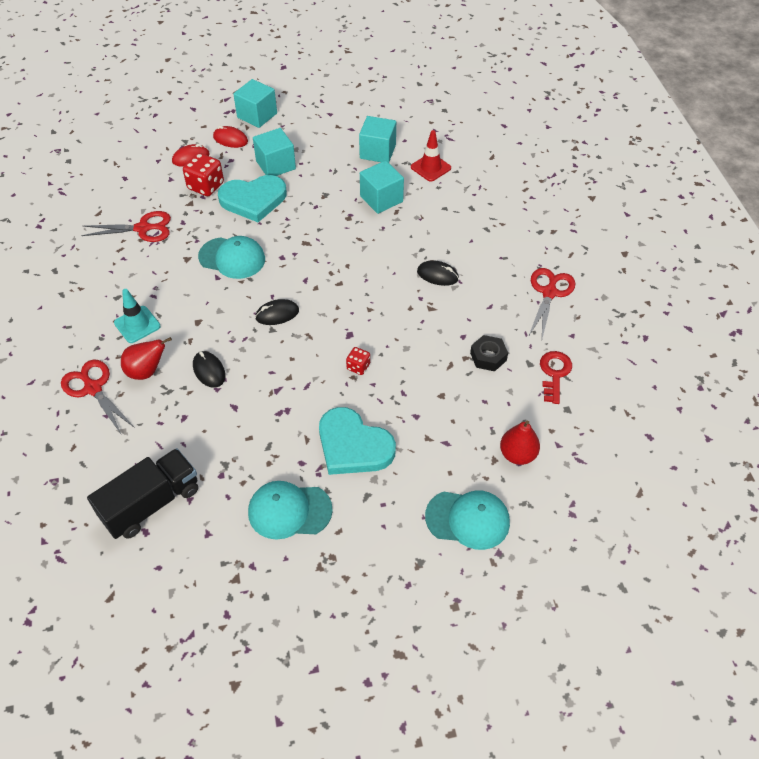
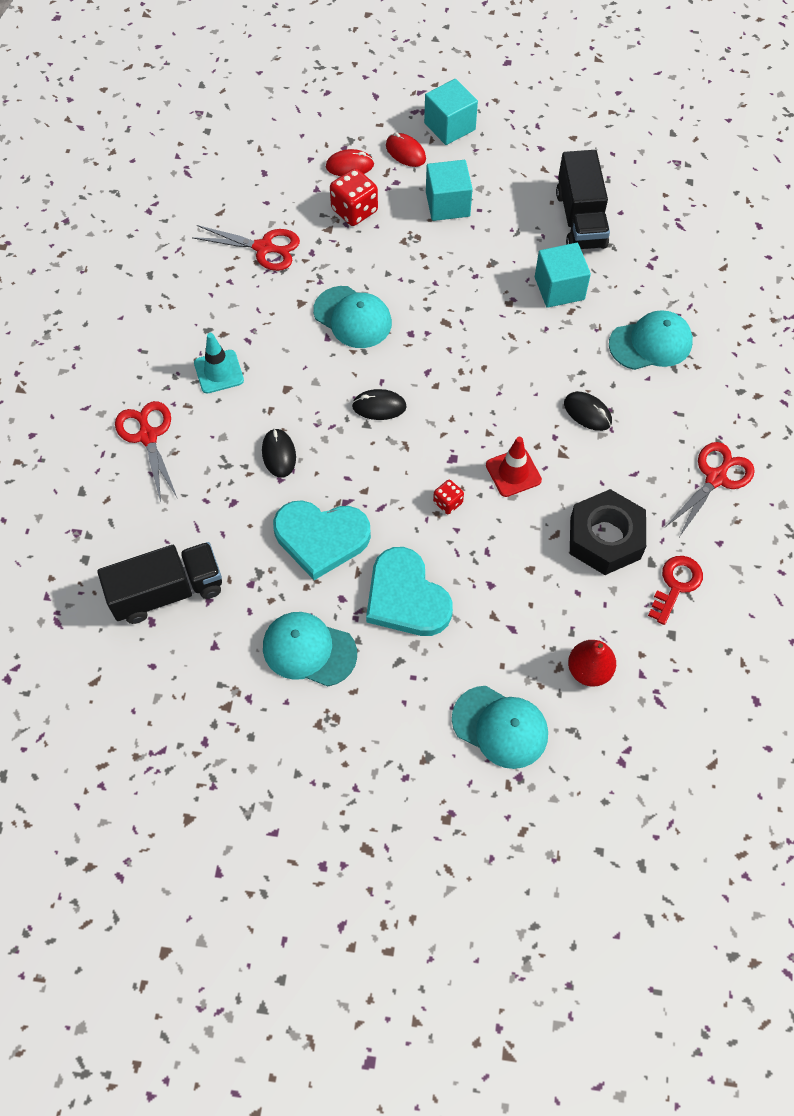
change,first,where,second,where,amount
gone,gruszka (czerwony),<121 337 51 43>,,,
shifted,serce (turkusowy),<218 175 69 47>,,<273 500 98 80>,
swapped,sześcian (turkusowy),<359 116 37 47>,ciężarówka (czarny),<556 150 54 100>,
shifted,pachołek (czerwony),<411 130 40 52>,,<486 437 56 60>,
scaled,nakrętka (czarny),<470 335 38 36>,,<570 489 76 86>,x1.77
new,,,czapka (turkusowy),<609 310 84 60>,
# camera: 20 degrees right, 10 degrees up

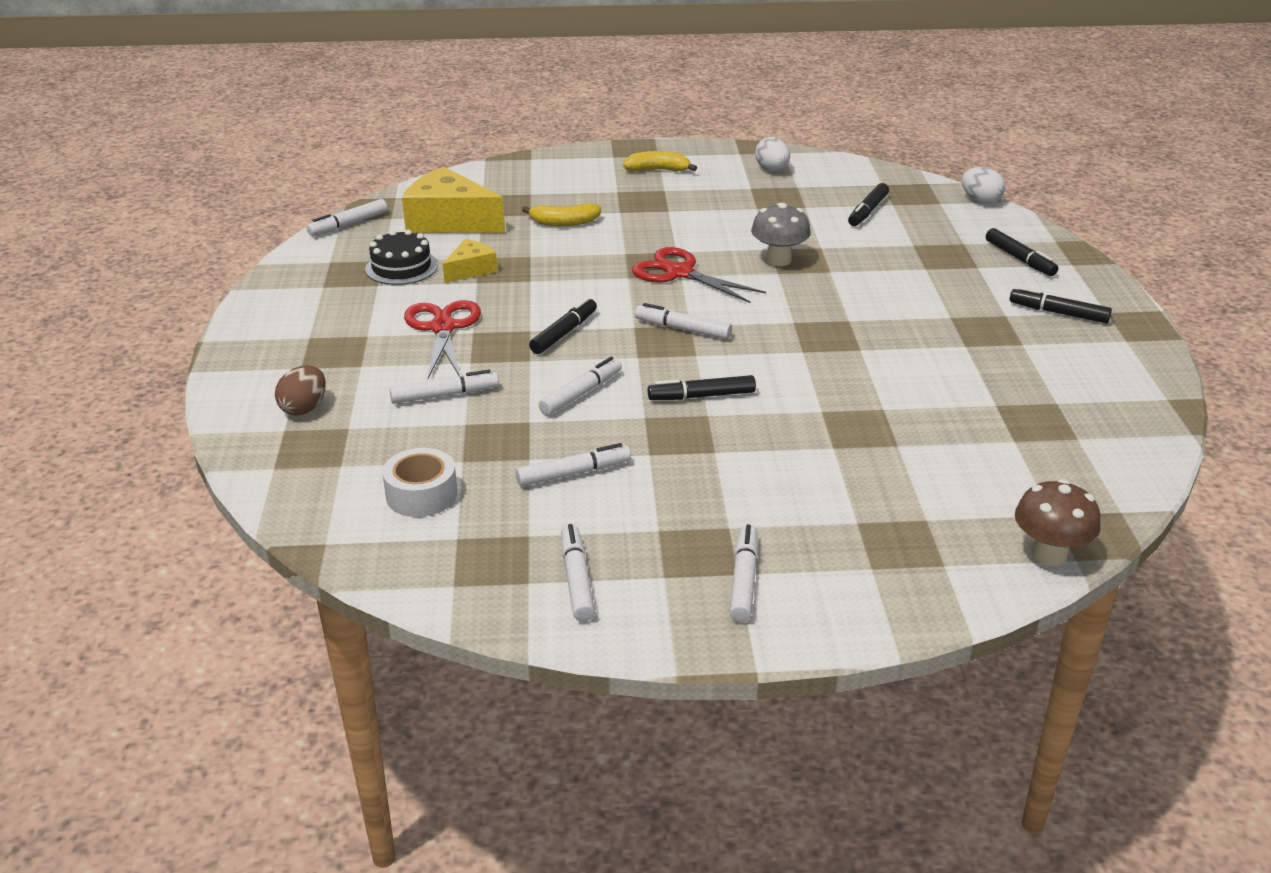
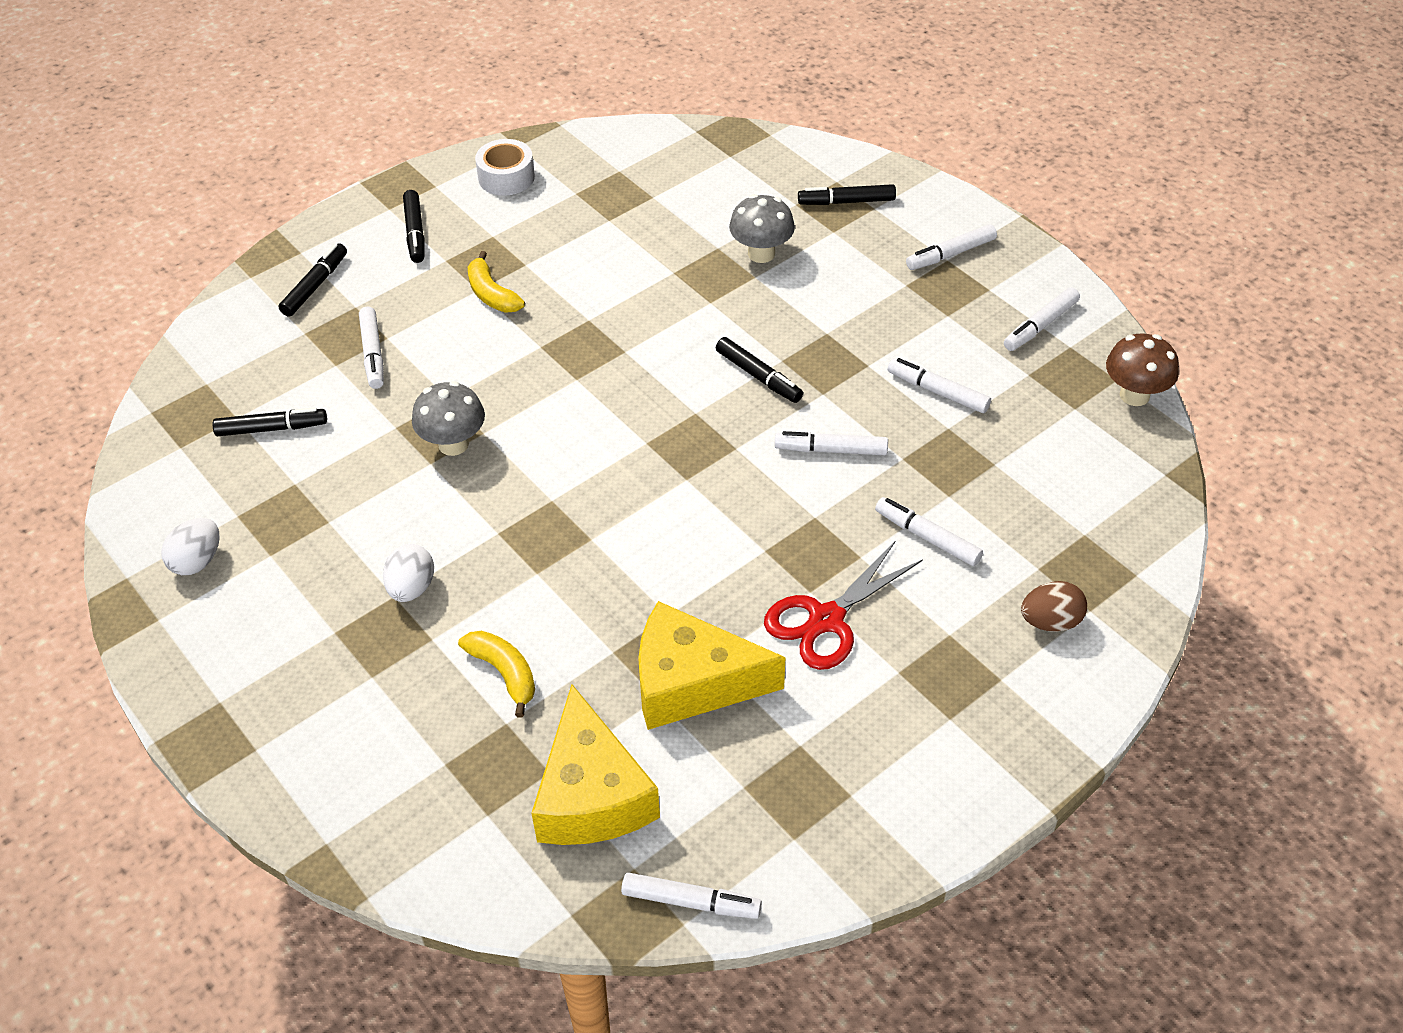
change,first,where,second,where,amount
gone,tort (czarny),<365 230 73 55>,,,
shifted,taśma klejąca (biały),<382 448 75 69>,,<475 139 60 57>,
scaled,ser (żółty),<443 239 54 44>,,<638 601 148 129>,x1.89
shifted,flamaster (czarny),<529 297 68 57>,,<798 184 98 21>,
shifted,banan (żółty),<623 151 74 21>,,<468 251 57 62>,
gone,nożyczki (czerwony),<632 247 134 56>,,,
shifted,flamaster (biały),<635 303 97 36>,,<359 307 25 82>,
shifted,jajko (biały),<962 167 43 37>,,<383 544 51 58>,
shifted,grzyb (brązowy),<1015 479 86 87>,,<1106 333 73 73>,
new,,,grzyb (szary),<729 194 66 69>,
# camera: 125 degrees left, 15 degrees up

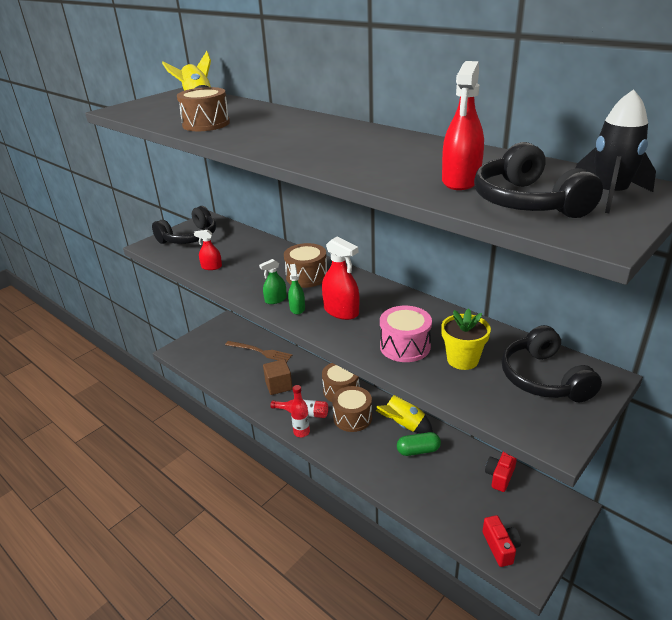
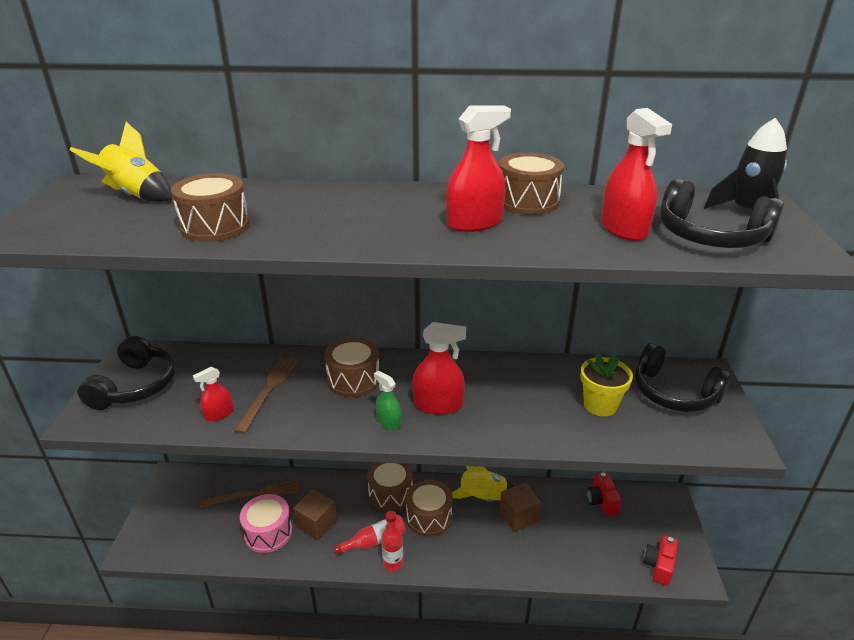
change,first,where,second,where,amount
gone,spryskiwacz (zielony),<259 259 28 45>,,,
shifted,bęben (różowy),<380 306 52 56>,,<240 494 52 59>,
swapped,kapsułka (zielony),<397 432 44 24>,sześcian (brązowy),<499 483 42 49>,
rotated,aparat fotograficzny (czerwony),<483 515 38 52>,,<643 535 35 51>,105 degrees counterclockwise
new,,,widelec (brązowy),<234 357 64 77>,
new,,,spryskiwacz (czerwony),<446 105 65 127>,
new,,,bęben (brązowy),<499 153 65 62>,
# camera: 40 degrees left, 0 degrees up

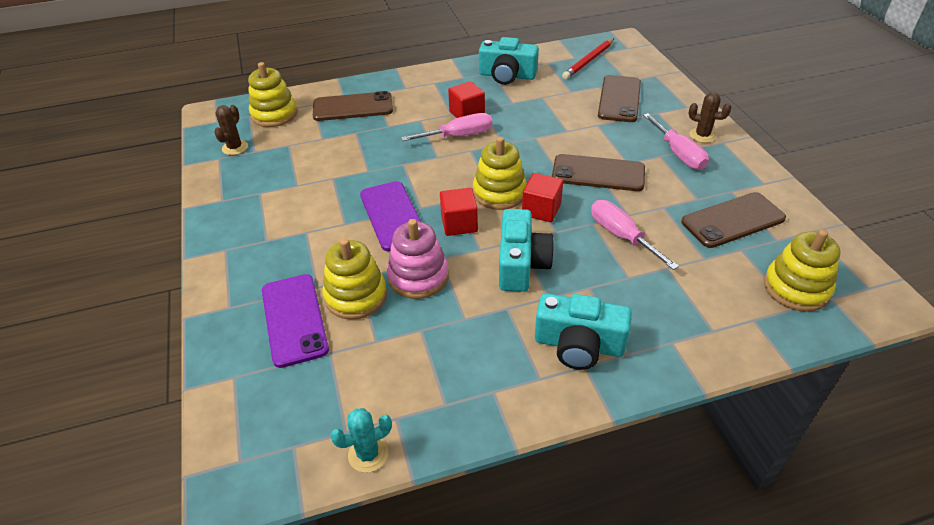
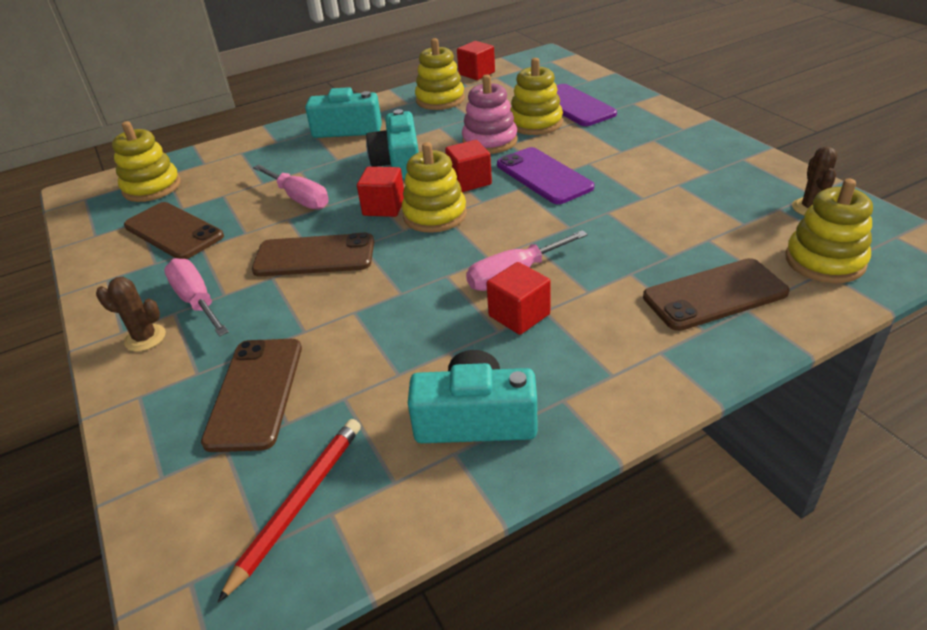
change,first,where,second,where,amount
swapped,kaktus (turkusowy),<330 408 62 65>,sześcian (czerwony),<457 41 38 39>,
rotated,telefon (brązowy),<681 192 105 56>,,<124 202 100 57>,75 degrees clockwise
new,,,zabawka nakładanka (żółty),<415 38 50 72>,
# camera: 170 degrees right, 5 degrees down

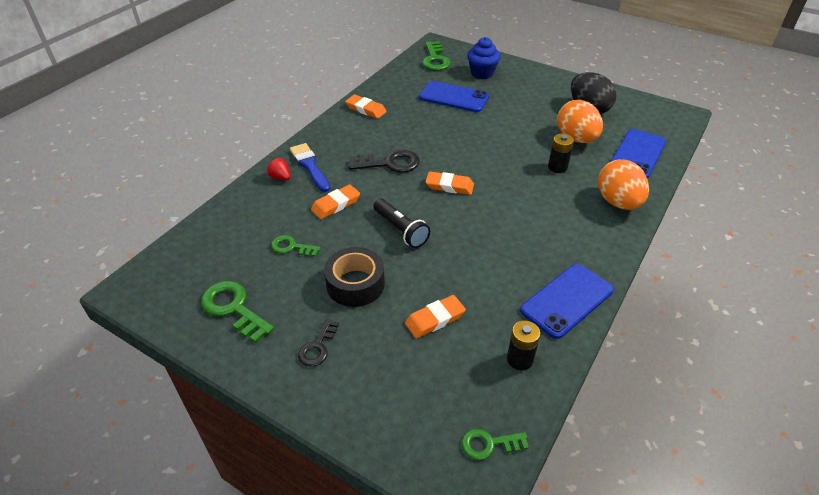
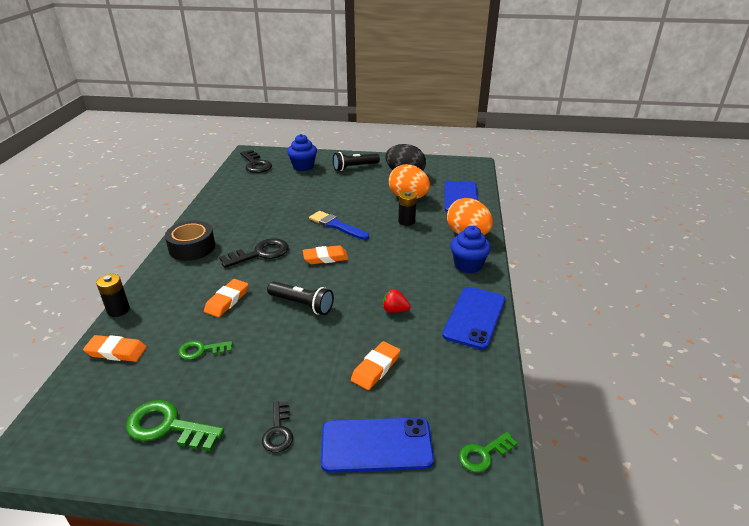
change,first,where,second,where,amount
shifted,truskawka (czerwony),<267 158 24 23>,,<383 289 28 24>,
shifted,pędzel (niebieski),<290 143 40 49>,,<309 211 60 29>,
shifted,taśma klejąca (czarny),<324 247 61 60>,,<165 220 50 41>,
shifted,gumka do mazania (pomarańczowy),<345 95 42 24>,,<83 335 64 27>,
shifted,telefon (niebieski),<419 81 70 31>,,<321 417 113 56>,
repainted,klucz (zielony),<422 41 29 30>,klucz (czarny),<240 150 32 23>,
shifted,bateria (czarny),<507 320 33 50>,,<96 274 34 43>,
new,,,latarka (czarny),<333 152 47 19>,
new,,,muffinka (niebieski),<450 226 41 47>,
# camera: 25 degrees left, 10 degrees down

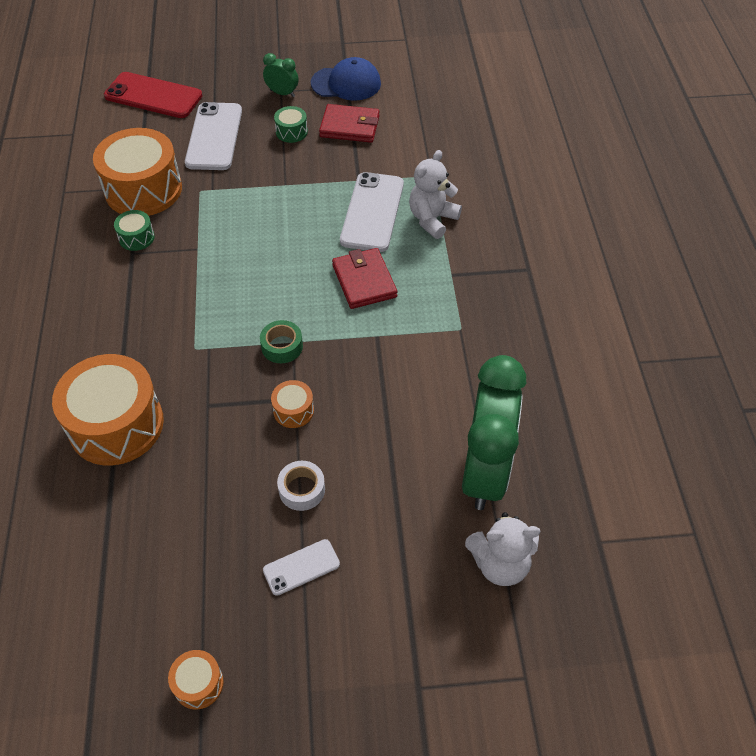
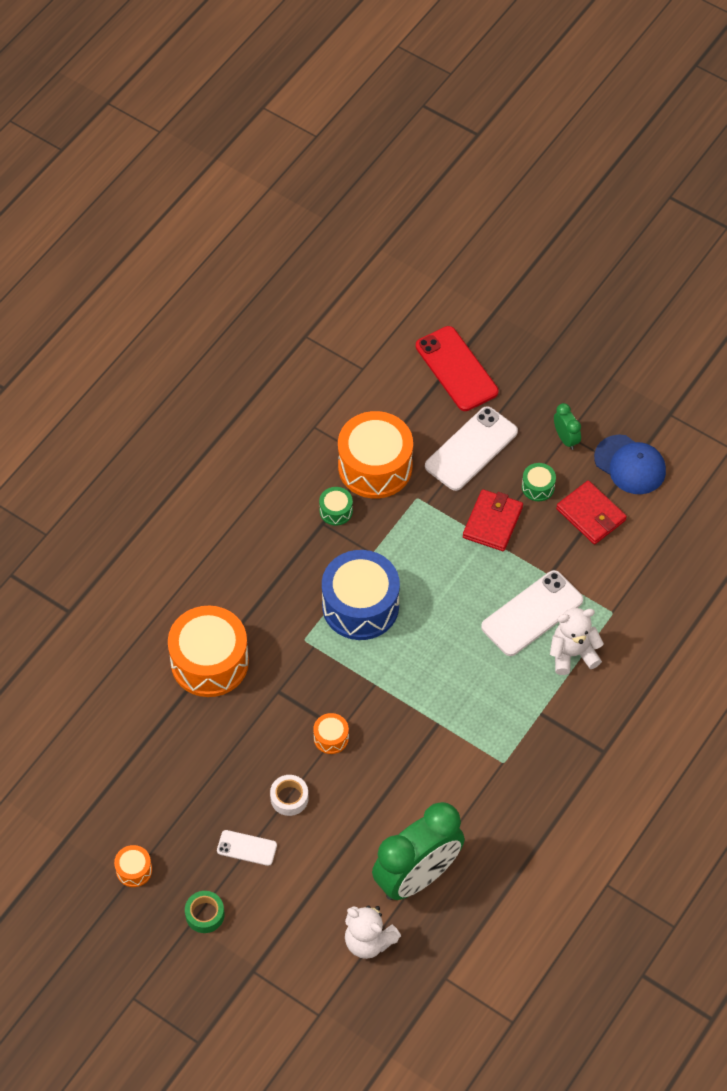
change,first,where,second,where,amount
shifted,taśma klejąca (zielony),<260 320 43 43>,,<185 891 40 42>,
shifted,portfel (czerwony),<332 248 66 61>,,<463 489 60 62>,
new,,,bęben (niebieski),<322 550 78 90>,
# camera: 40 degrees right, 5 degrees up

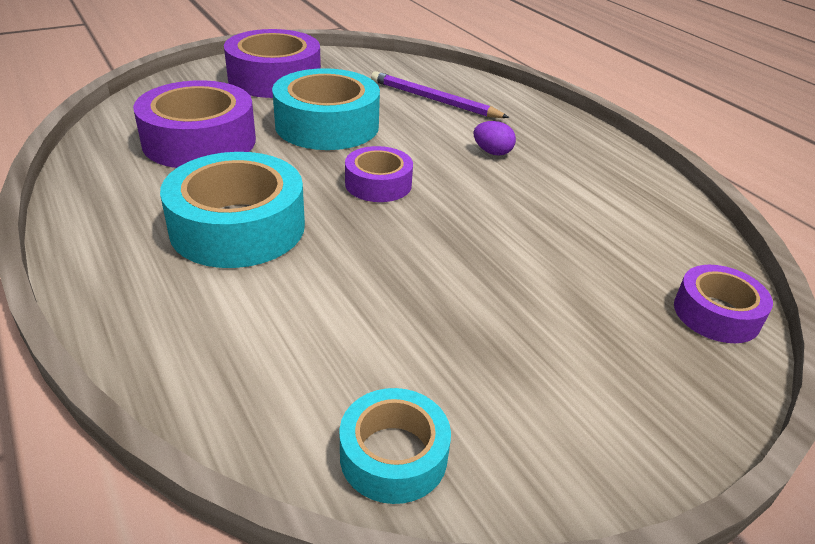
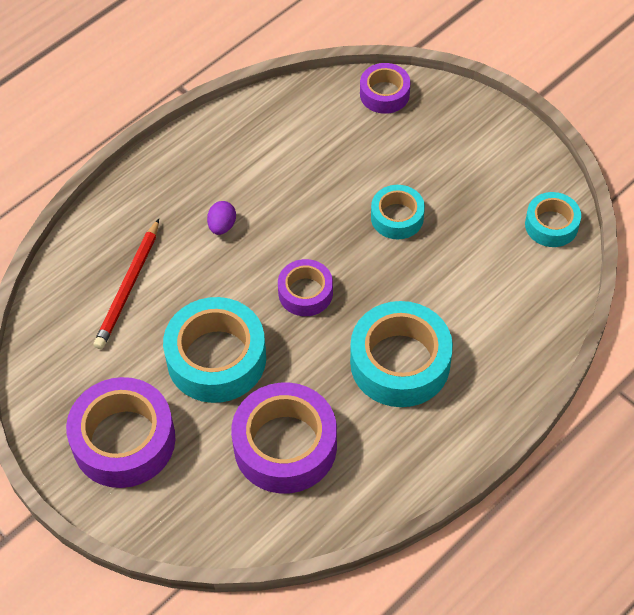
change,first,where,second,where,amount
repainted,ołówek (fioletowy),<371 71 138 47>,ołówek (czerwony),<94 219 65 130>,
new,,,taśma klejąca (turkusowy),<371 185 54 54>,
# camera: 100 degrees left, 20 degrees up

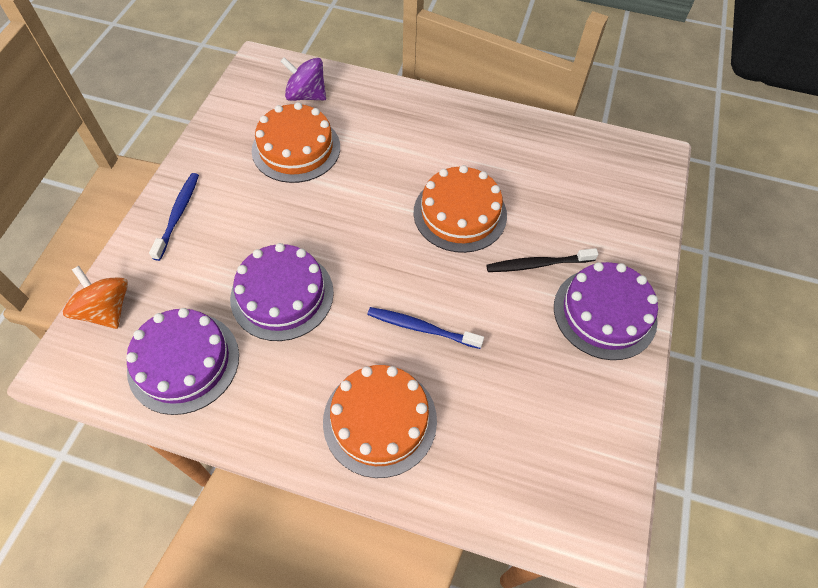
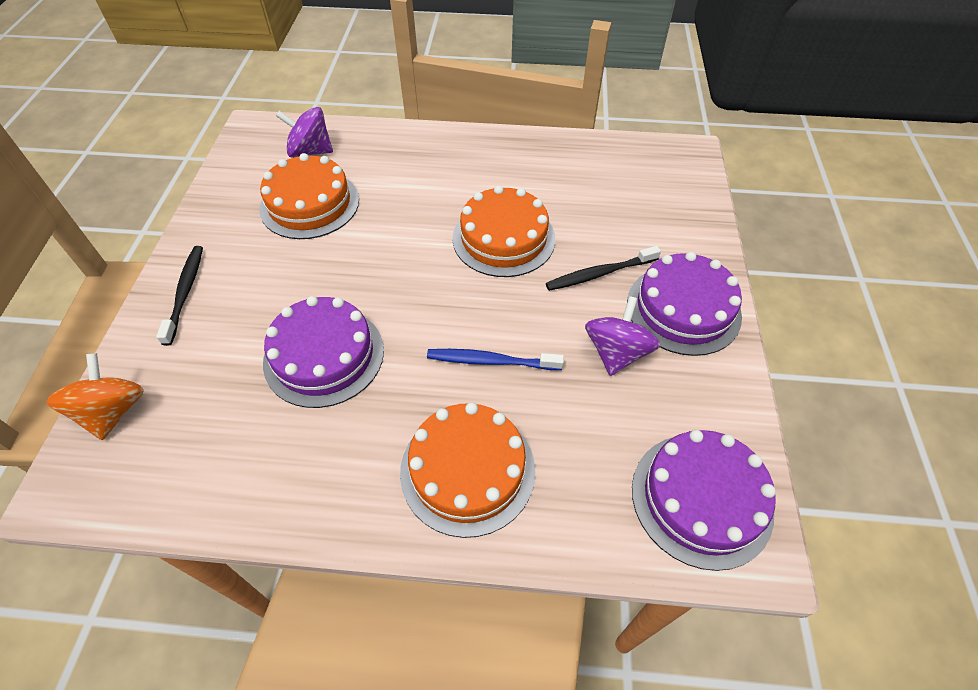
change,first,where,second,where,amount
rotated,bączek (pomarańczowy),<63 266 65 63>,,<46 353 98 87>,45 degrees clockwise
shifted,tort (fioletowy),<126 308 113 107>,,<632 430 144 141>,
repainted,szczoteczka do zębów (niebieski),<149 173 50 88>,szczoteczka do zębów (czarny),<156 246 47 100>,
new,,,bączek (fioletowy),<585 296 75 80>,
# camera: 10 degrees left, 5 degrees down

